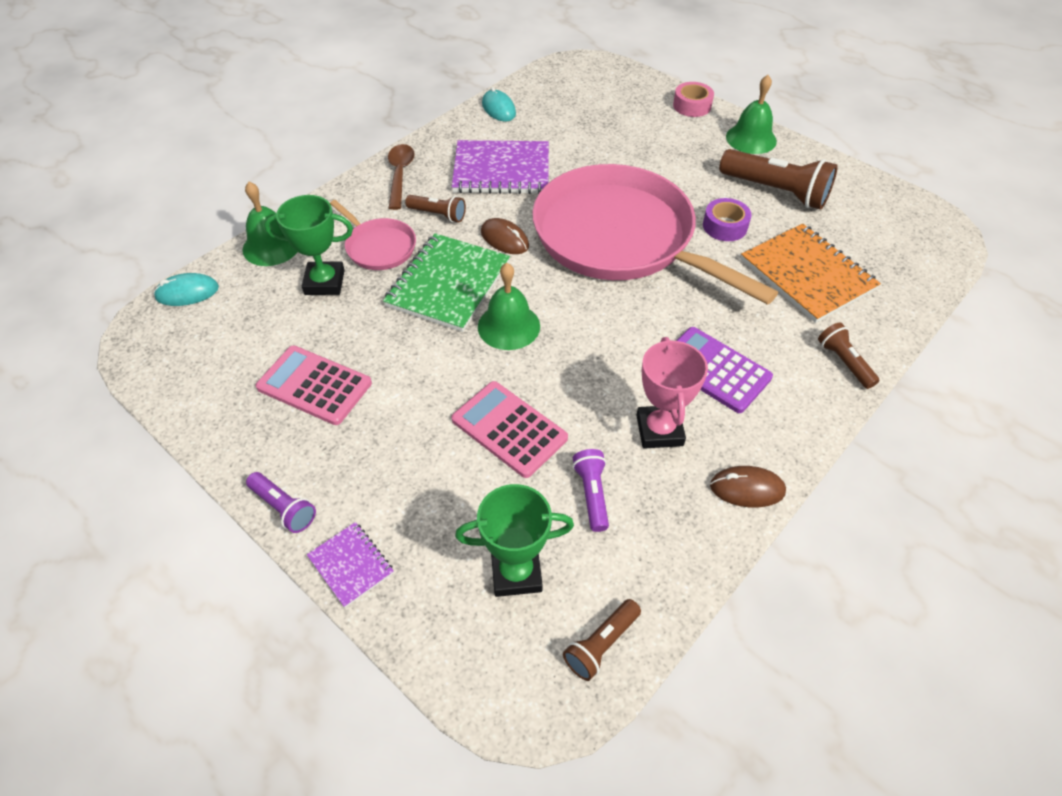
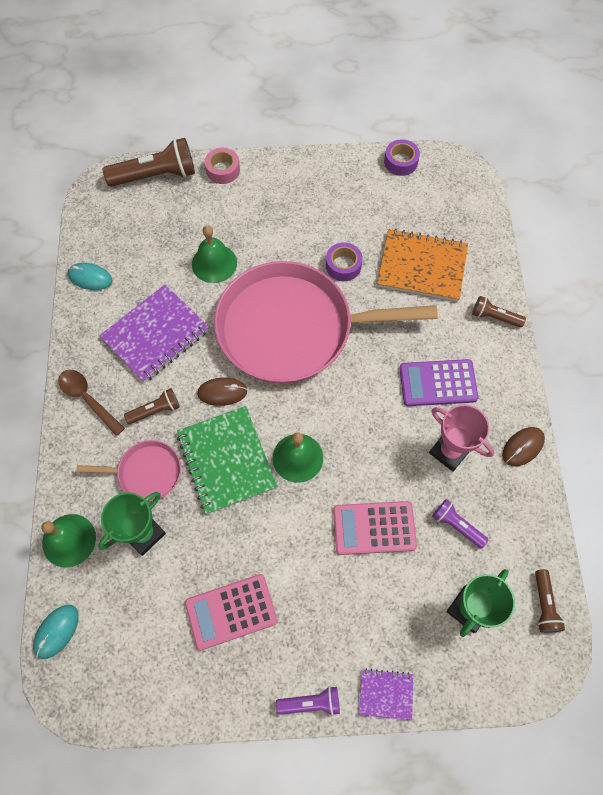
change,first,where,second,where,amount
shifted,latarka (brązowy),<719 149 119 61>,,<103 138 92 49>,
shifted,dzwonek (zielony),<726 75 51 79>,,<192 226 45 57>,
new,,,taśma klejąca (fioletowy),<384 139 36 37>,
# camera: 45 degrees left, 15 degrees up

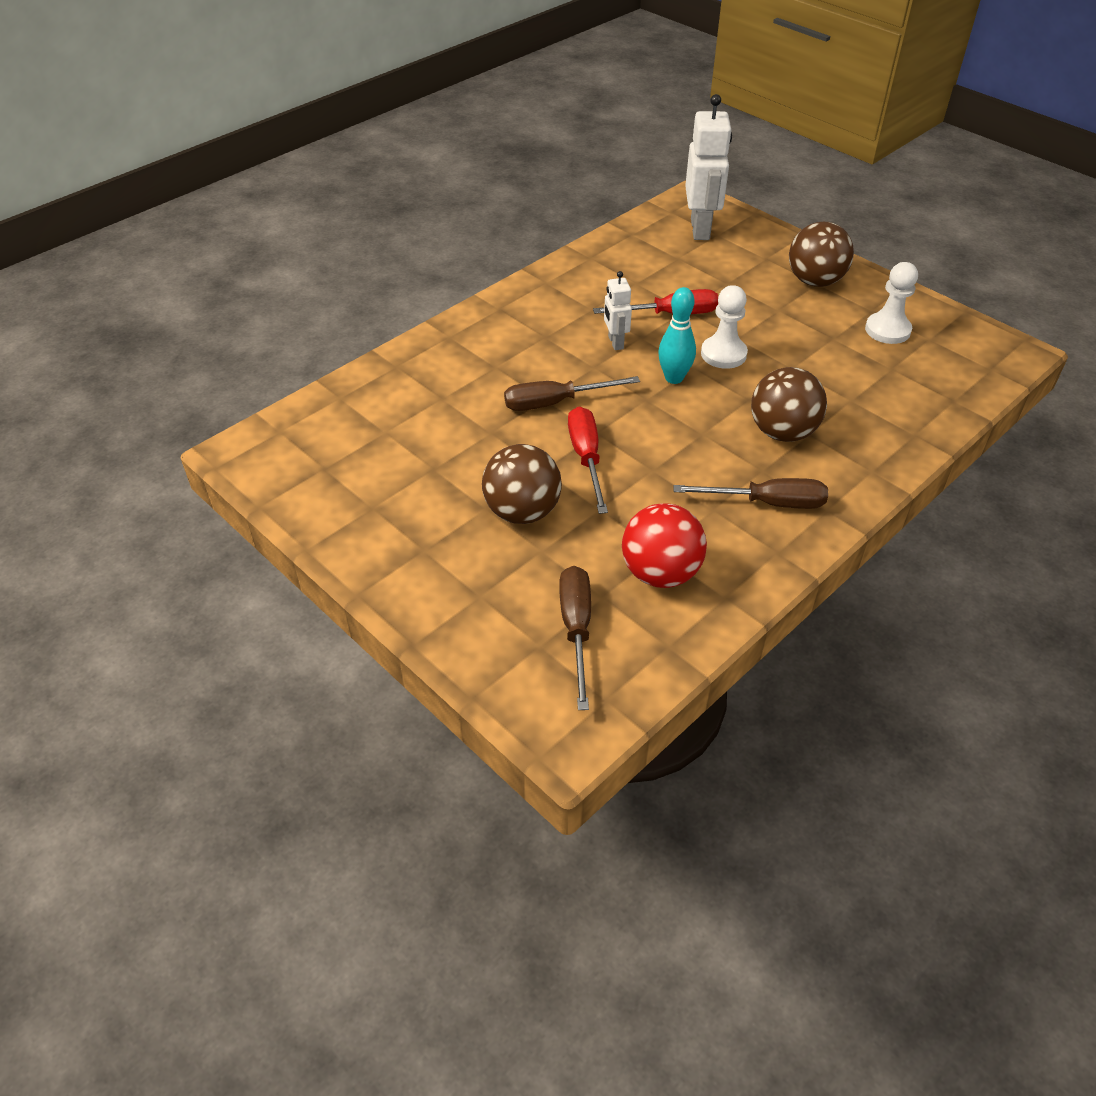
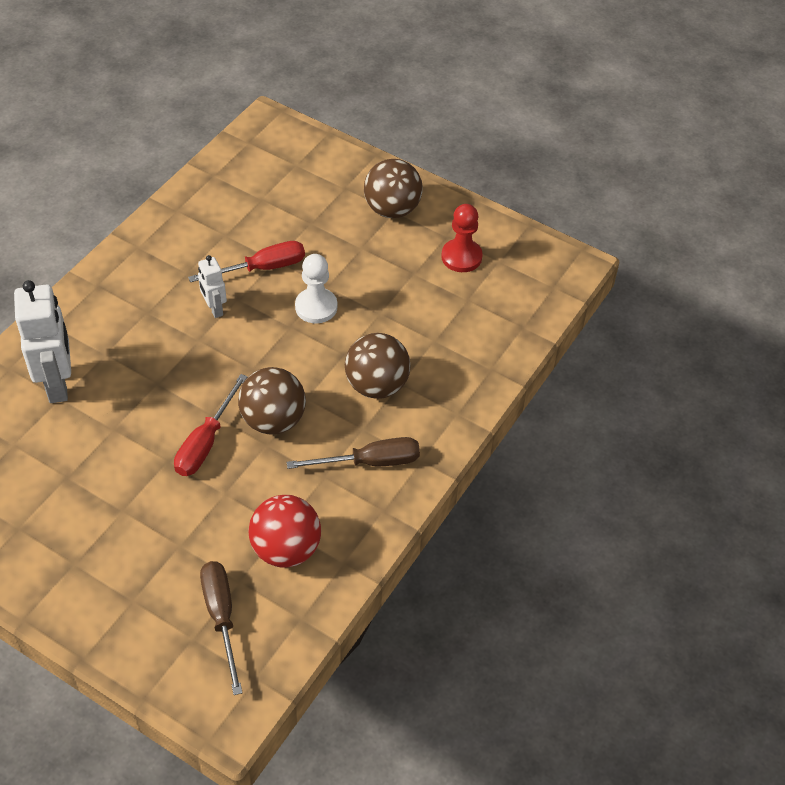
change,first,where,second,where,amount
shifted,piłka (brązowy),<482 444 80 80>,,<238 367 68 68>,
gone,śrubokręt (brązowy),<504 376 136 35>,,,
rotated,śrubokręt (czerwony),<568 407 40 107>,,<174 374 74 102>,135 degrees counterclockwise
gone,kręgiel (turkusowy),<658 287 38 97>,,,
shifted,robot (biały),<685 94 47 146>,,<14 280 57 123>,
repainted,pionek (biały),<865 262 53 82>,pionek (czerwony),<441 204 42 68>,
# camera: 15 degrees left, 5 degrees up

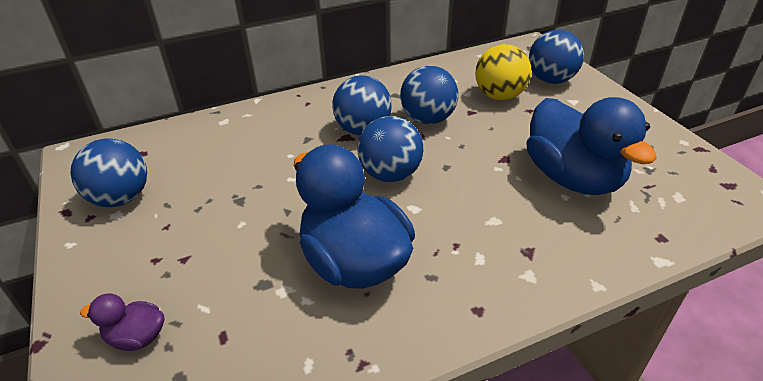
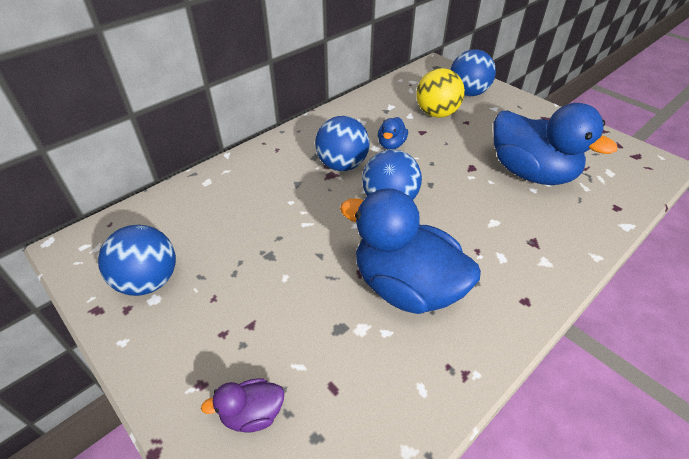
change,first,where,second,where,amount
swapped,piłka (niebieski),<400 66 58 58>,kaczka (niebieski),<378 117 30 33>,
# camera: 20 degrees left, 5 degrees up

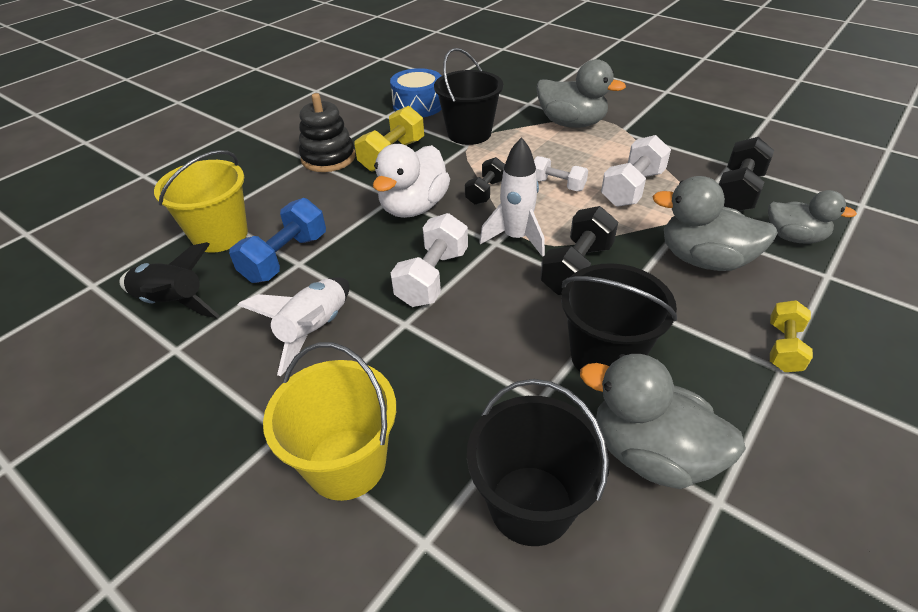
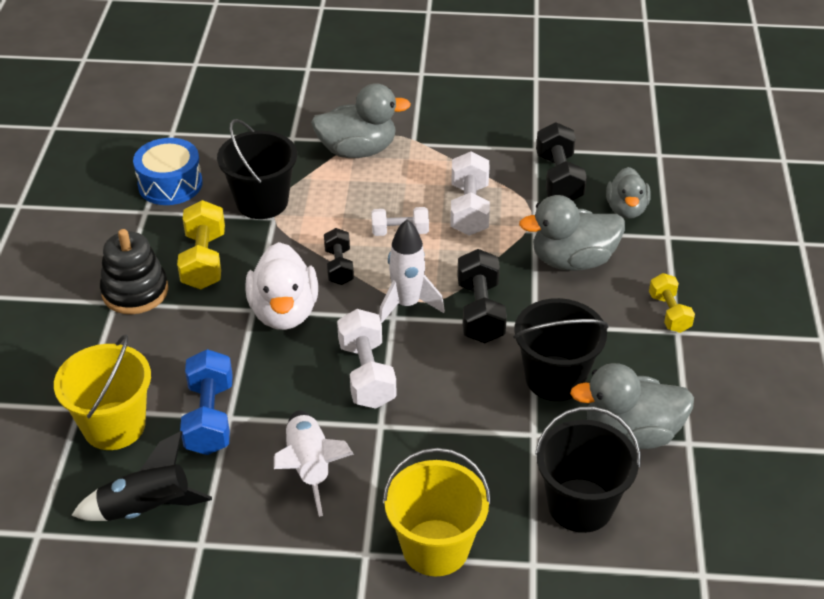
change,first,where,second,where,amount
rotated,kaczka (szary),<768 190 89 53>,,<606 167 45 52>,105 degrees clockwise
# camera: 35 degrees left, 0 degrees up

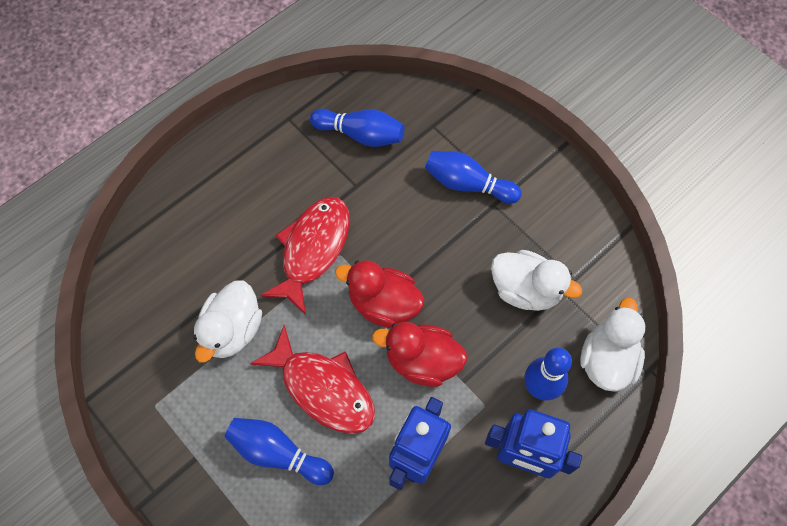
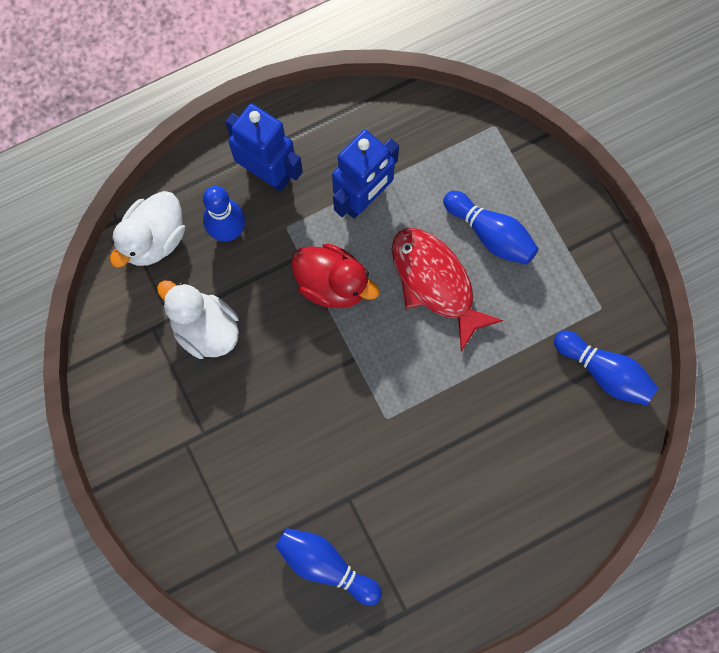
change,first,where,second,where,amount
gone,kaczka (biały),<193 280 69 83>,,,
gone,ryba (czerwony),<260 197 90 118>,,,
gone,kaczka (czerwony),<335 260 89 68>,,,
shifted,kręgiel (niebieski),<425 151 97 53>,,<554 331 104 74>,
# camera: 165 degrees left, 10 degrees up

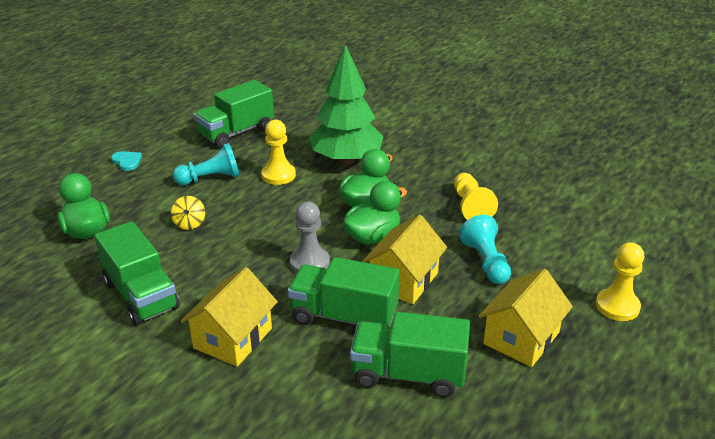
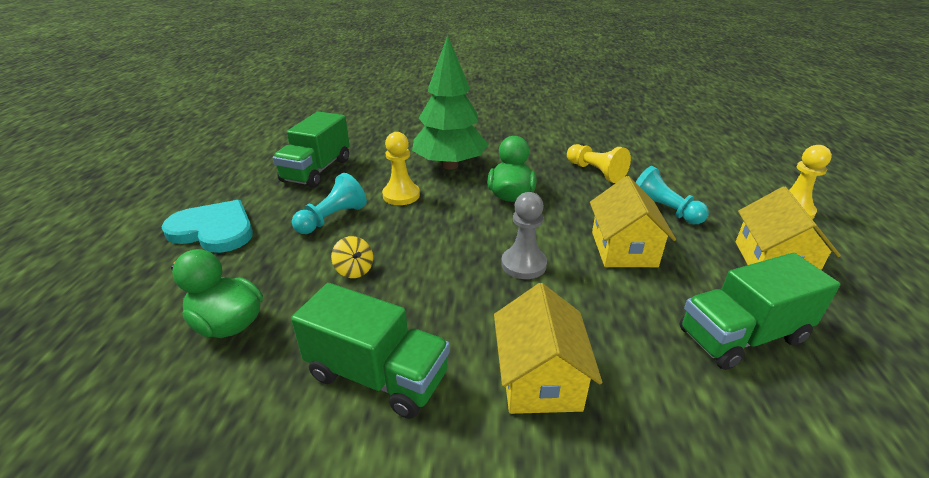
change,first,where,second,where,amount
scaled,serce (turkusowy),<111 151 31 20>,,<161 200 92 53>,x2.14
gone,ciężarówka (zielony),<288 257 112 70>,,,
gone,kaczka (zielony),<343 181 64 63>,,,
# camera: 30 degrees left, 0 degrees up

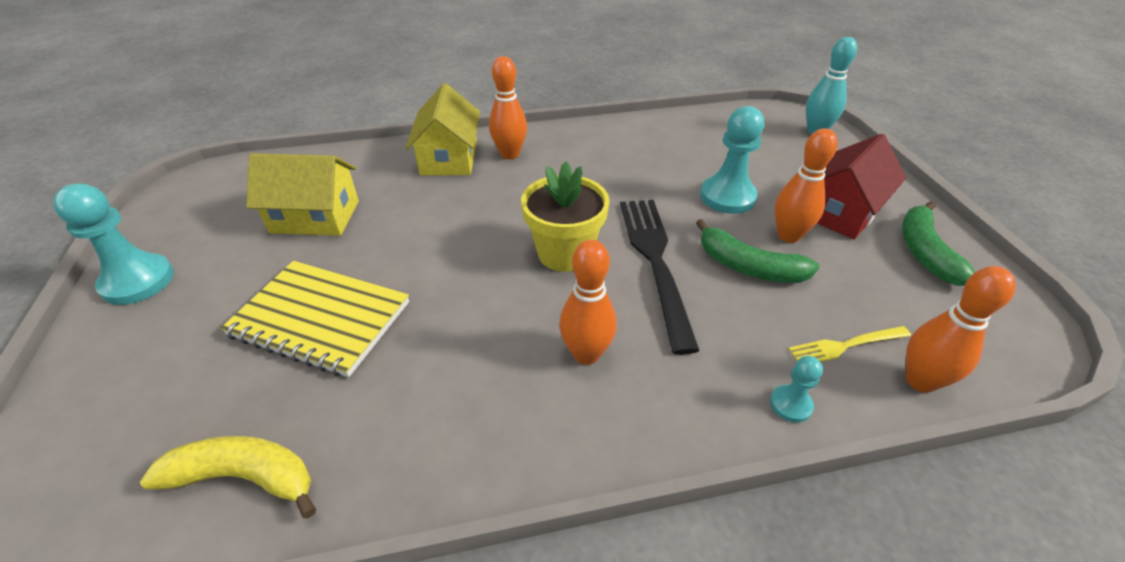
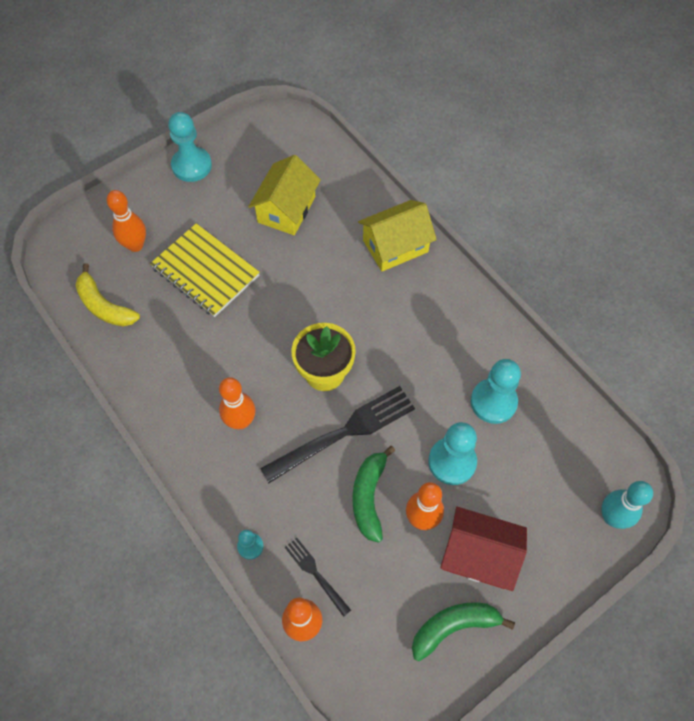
change,first,where,second,where,amount
rotated,banan (żółty),<140 436 176 82>,,<75 263 65 63>,150 degrees clockwise
rotated,zeszyt (żółty),<220 261 189 116>,,<150 223 110 94>,45 degrees counterclockwise
rotated,domek (żółty),<246 153 113 83>,,<248 155 73 80>,45 degrees clockwise
shifted,kręgiel (pomarańczowy),<489 56 38 103>,,<106 190 40 62>,
repainted,widelec (żółty),<788 326 123 36>,widelec (czarny),<285 538 66 79>,
new,,,pionek (turkusowy),<471 359 50 65>,
# camera: 65 degrees right, 20 degrees up

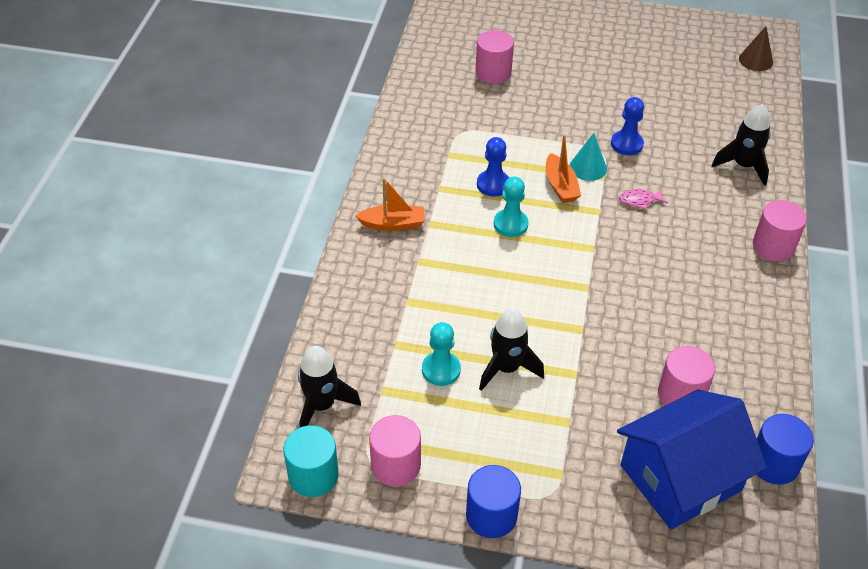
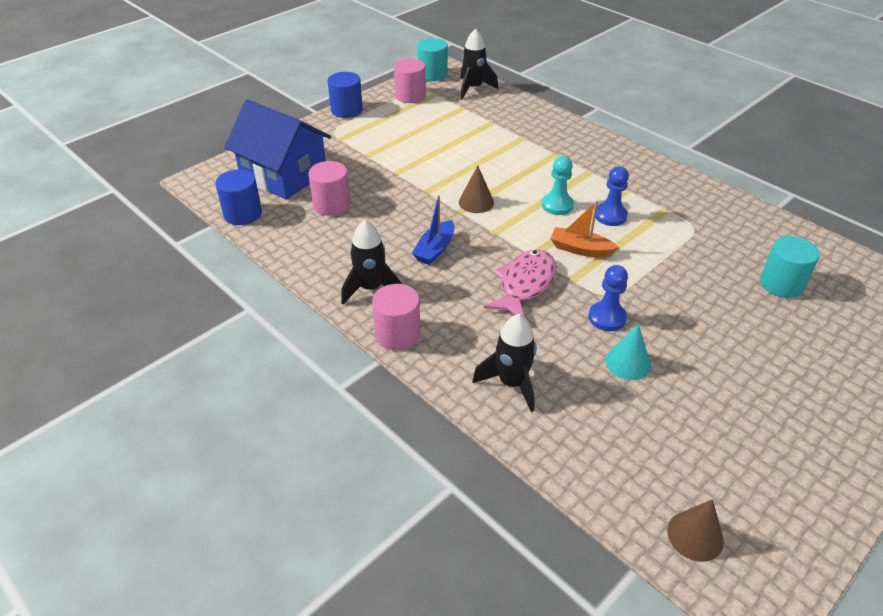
change,first,where,second,where,amount
gone,łódka (pomarańczowy),<355 178 70 53>,,,
gone,pionek (turkusowy),<422 322 39 64>,,,
repainted,walec (różowy),<475 30 39 54>,walec (turkusowy),<760 236 60 62>,
shifted,rakieta (czarny),<479 308 65 83>,,<341 220 60 84>,
shifted,stożek (turkusowy),<569 133 38 48>,,<605 324 46 56>,
rotated,domek (niebieski),<617 390 150 140>,,<224 100 107 100>,60 degrees counterclockwise
scaled,ryba (różowy),<619 189 49 21>,,<484 249 73 68>,x2.06
new,,,łódka (niebieski),<412 195 42 70>,
new,,,stożek (brązowy),<459 166 35 47>,
# camera: 125 degrees right, 5 degrees down

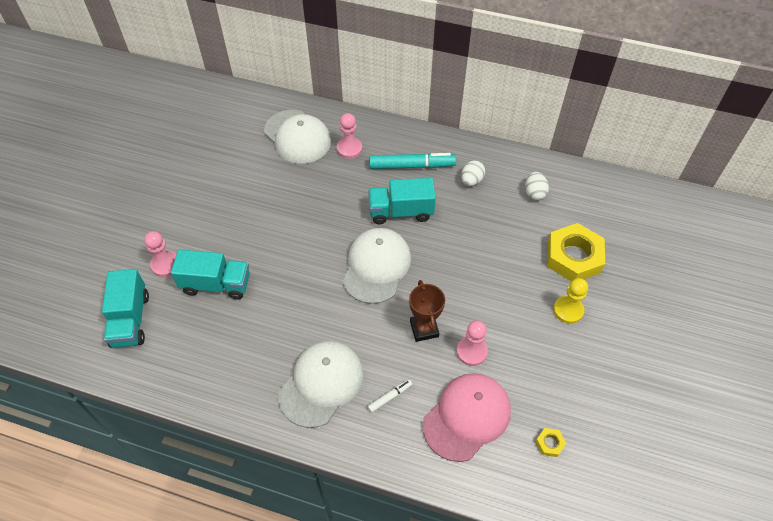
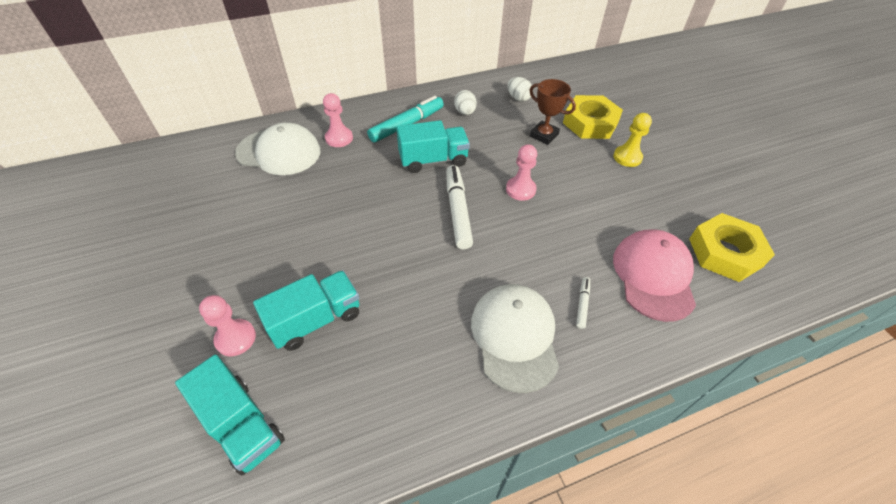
change,first,where,second,where,amount
swapped,czapka (biały),<343 228 68 76>,flamaster (biały),<446 165 27 84>,
rotated,ciężarówka (turkusowy),<368 178 68 46>,,<396 120 74 53>,150 degrees counterclockwise
shifted,puchar (brązowy),<409 280 36 62>,,<529 79 47 66>,
shifted,pionek (różowy),<457 320 31 46>,,<506 144 31 57>,
scaled,nakrętka (żółty),<536 428 30 29>,,<689 213 86 69>,x2.45
# camera: 40 degrees left, 5 degrees down

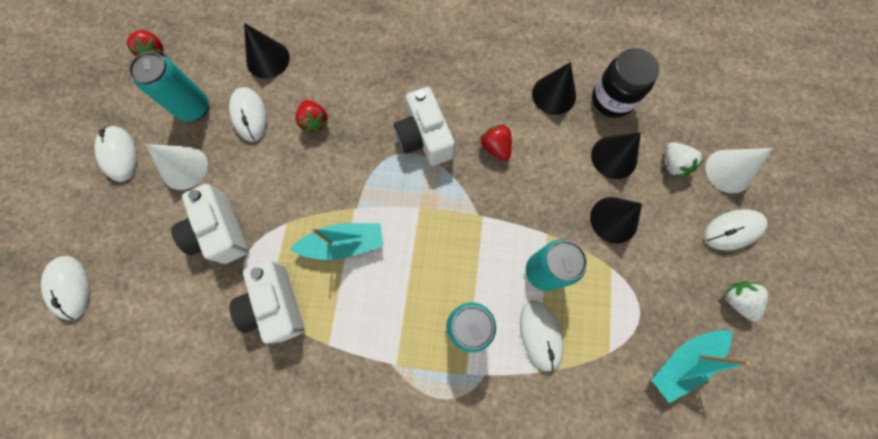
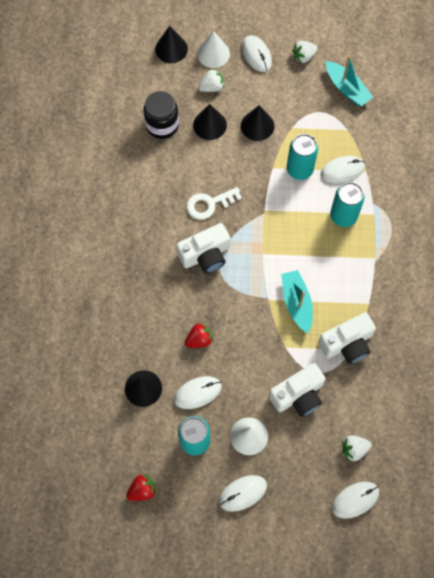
change,first,where,second,where,amount
swapped,truskawka (czerwony),<480 124 32 37>,klucz (biały),<187 187 55 33>,
shifted,stożek (czarny),<532 62 44 53>,,<155 26 33 37>,
new,,,truskawka (biały),<342 435 30 26>,
# camera: 95 degrees left, 5 degrees down

